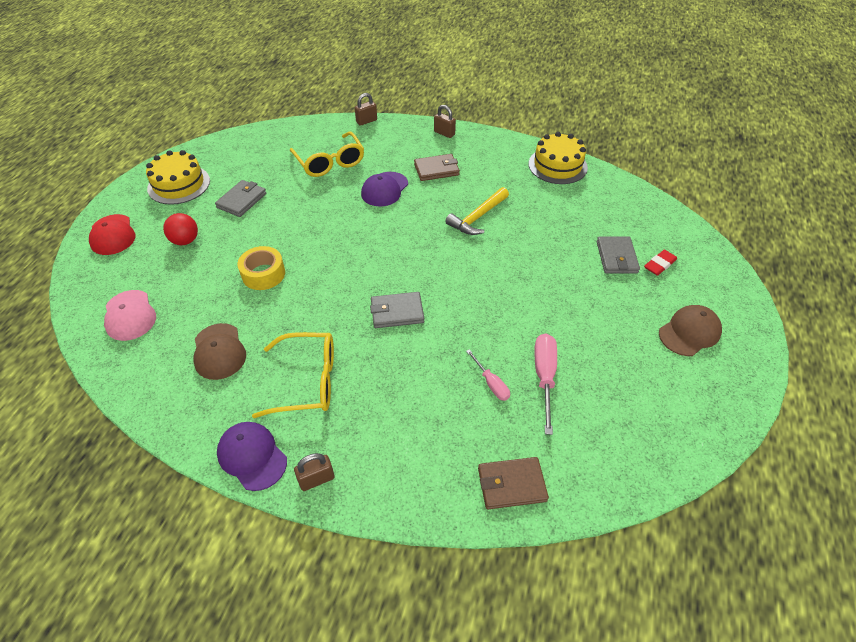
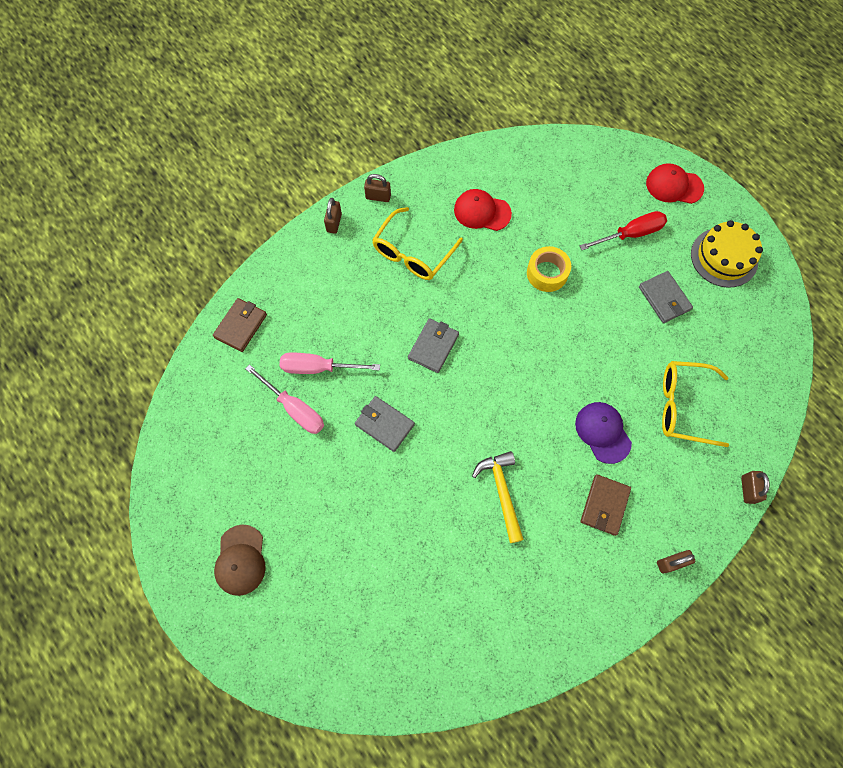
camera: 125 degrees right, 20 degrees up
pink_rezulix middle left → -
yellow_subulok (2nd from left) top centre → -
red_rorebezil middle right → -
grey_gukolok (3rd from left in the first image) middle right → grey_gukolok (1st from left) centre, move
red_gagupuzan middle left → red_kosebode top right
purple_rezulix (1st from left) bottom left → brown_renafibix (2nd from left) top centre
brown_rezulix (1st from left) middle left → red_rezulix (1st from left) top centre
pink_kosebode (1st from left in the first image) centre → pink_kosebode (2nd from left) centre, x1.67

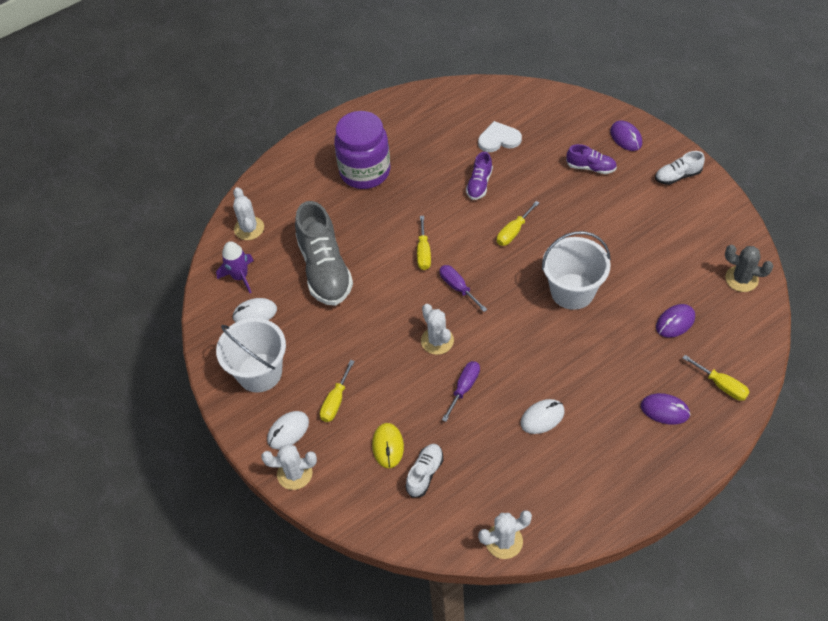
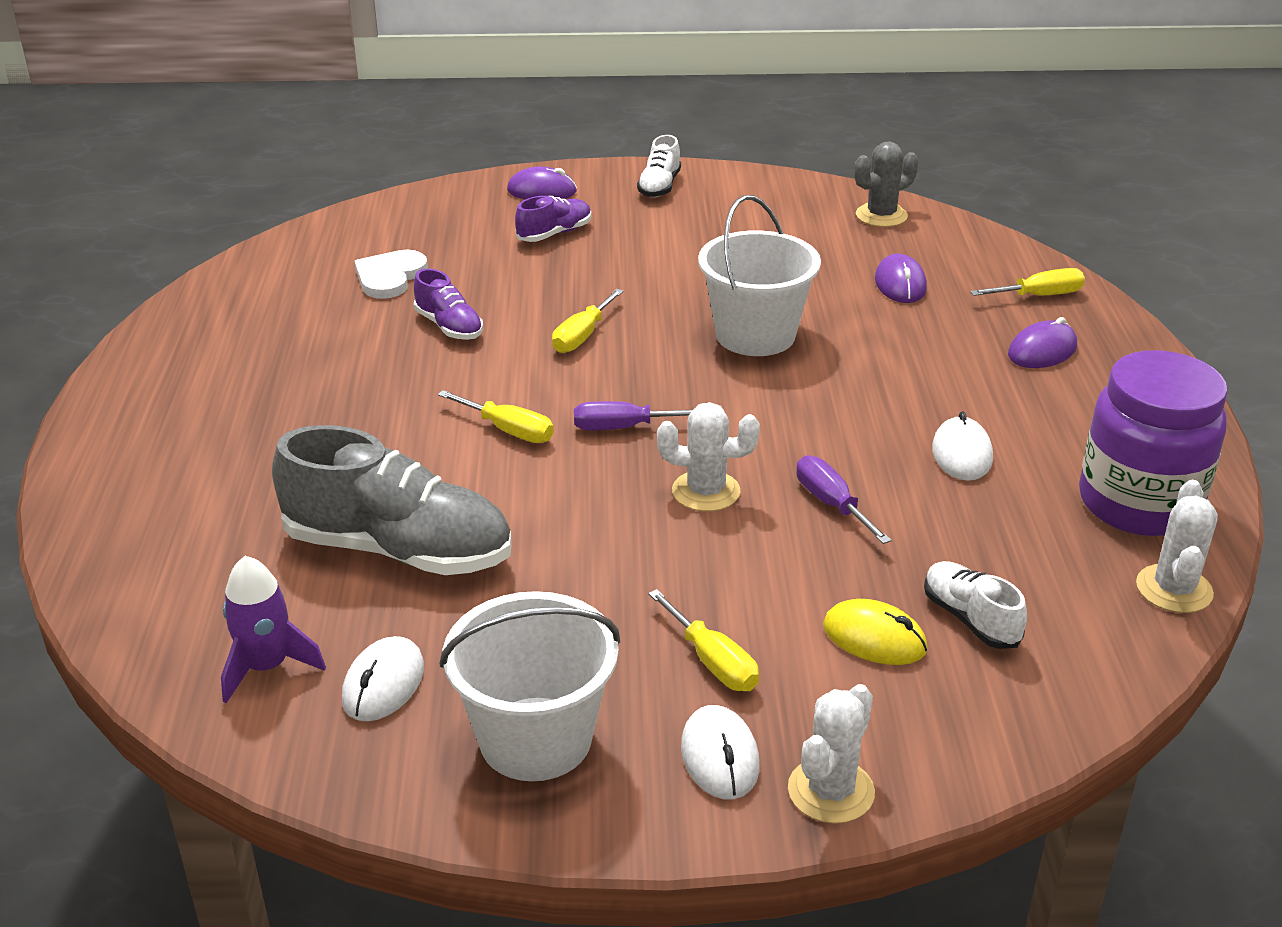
camera: 60 degrees left, 20 degrees down
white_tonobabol (1st from left) middle left → -
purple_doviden top centre → purple_doviden middle right, move
yellow_kosebode (3rd from left in the first image) centre → yellow_kosebode (2nd from left) centre, 45 degrees clockwise

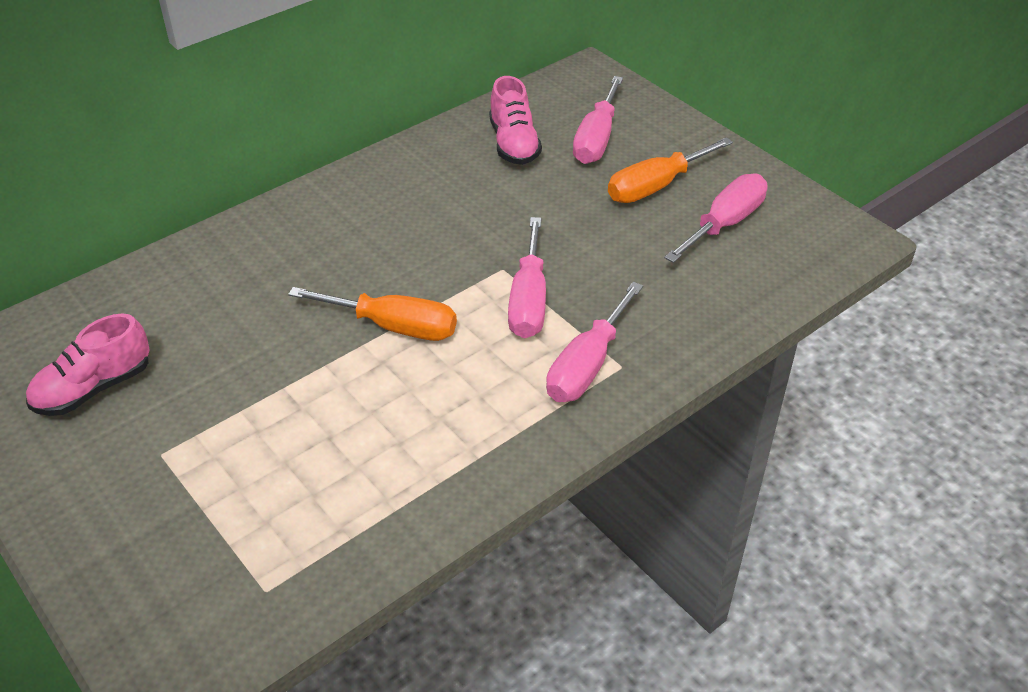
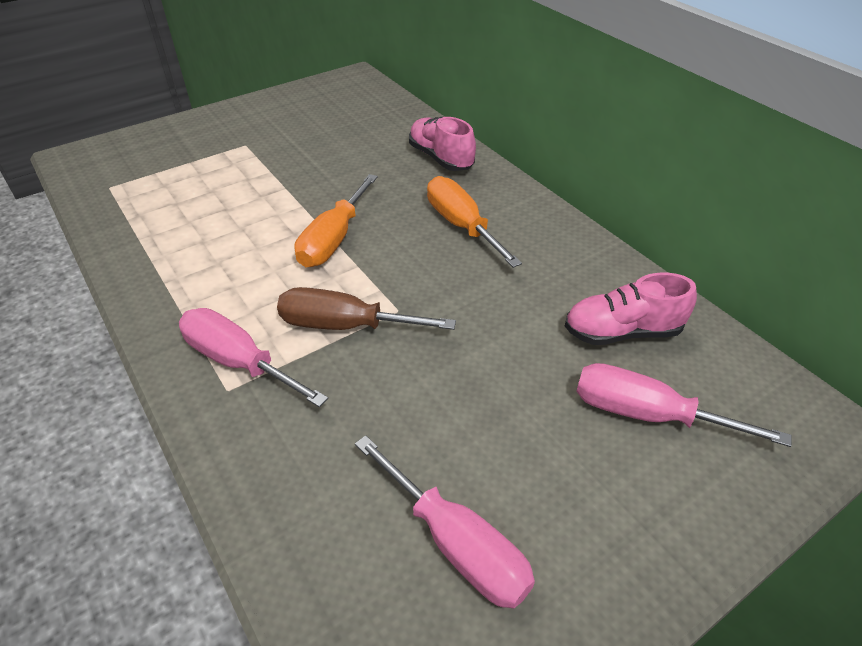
camera: 95 degrees right, 0 degrees up
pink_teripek (1st from left) middle left → pink_teripek (1st from left) top centre, move
orange_kosebode (2nd from left) top centre → orange_kosebode (2nd from left) centre, move
pink_kosebode (1st from left) centre → brown_kosebode centre

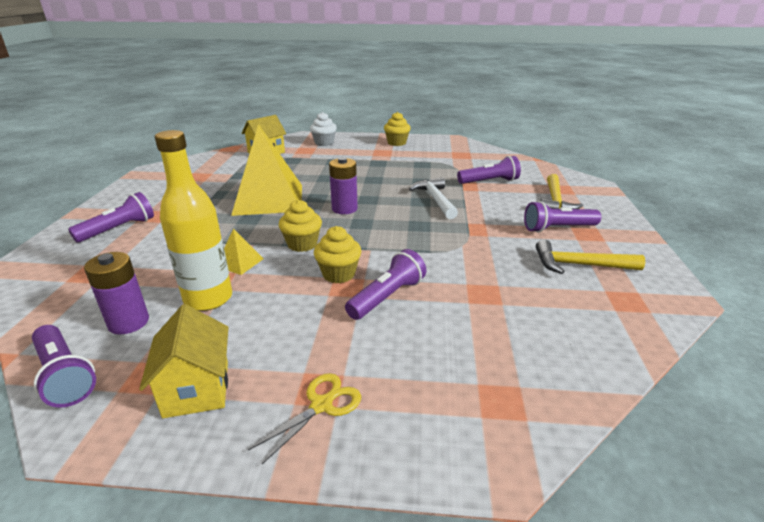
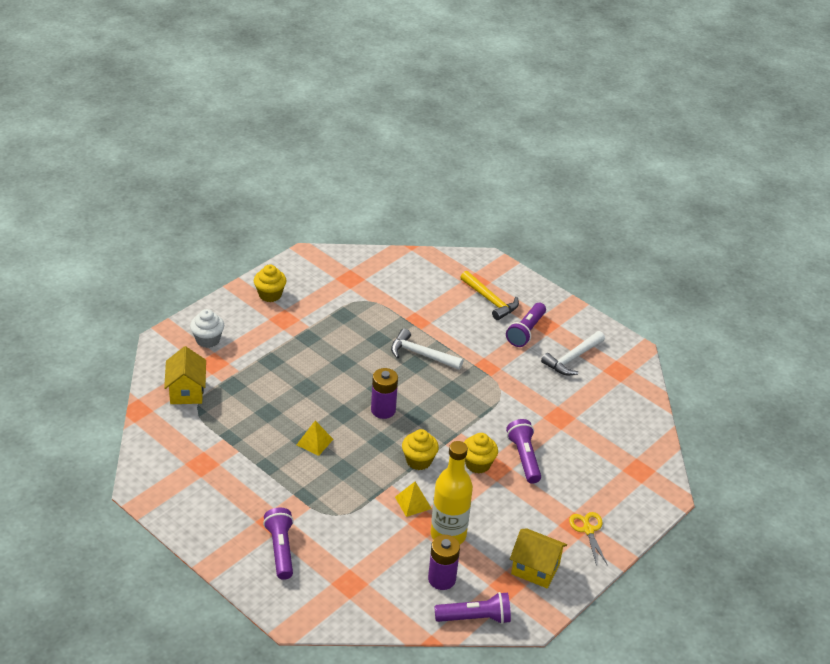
camera: 55 degrees left, 10 degrees up
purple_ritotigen (4th from left) top centre → -
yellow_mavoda (2nd from left) middle right → white_mavoda (2nd from left) middle right
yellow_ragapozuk (2nd from left in the first image) top centre → yellow_ragapozuk (1st from left) centre, x0.40

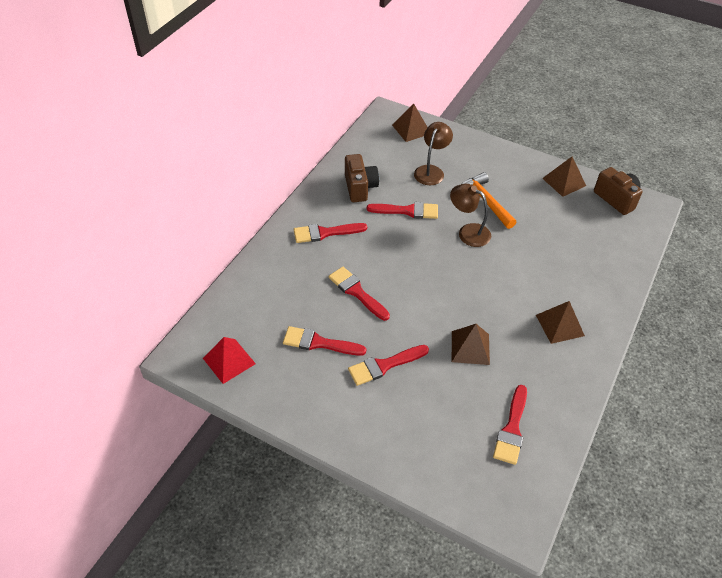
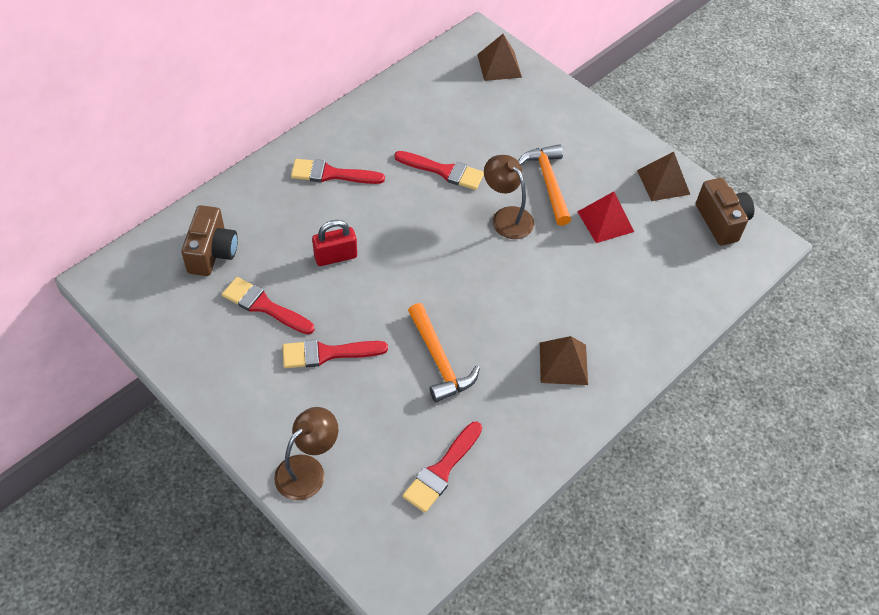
camera: 15 degrees right, 5 degrees up
red_ragapozuk middle left → red_ragapozuk middle right, move
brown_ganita (1st from left) top centre → brown_ganita (1st from left) middle left, move
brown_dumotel (1st from left) top centre → brown_dumotel (1st from left) bottom centre, move
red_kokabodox (3rd from left) centre → red_renafibix centre
brown_ragapozuk (2nd from left) centre → orange_mavoda (1st from left) centre

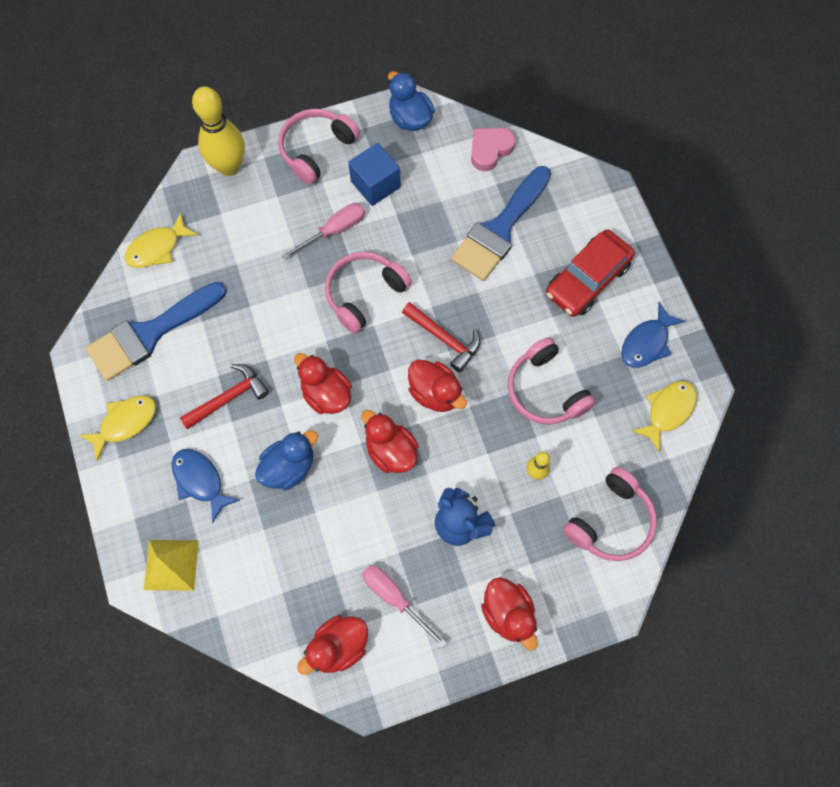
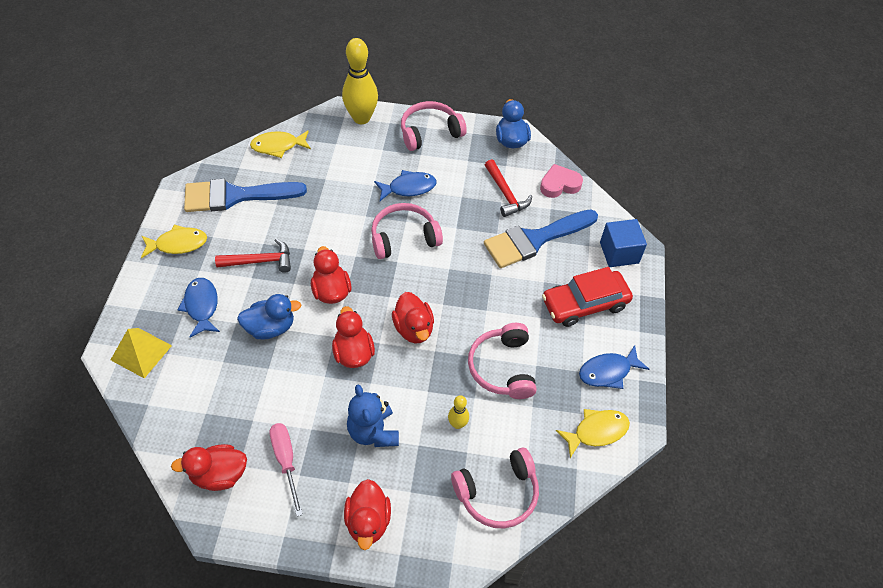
camera: 25 degrees right, 15 degrees down
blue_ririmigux top centre → blue_ririmigux middle right, move
red_mavoda (2nd from left) centre → red_mavoda (2nd from left) top centre, move
pink_kosebode (1st from left) top centre → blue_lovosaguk (2nd from left) top centre

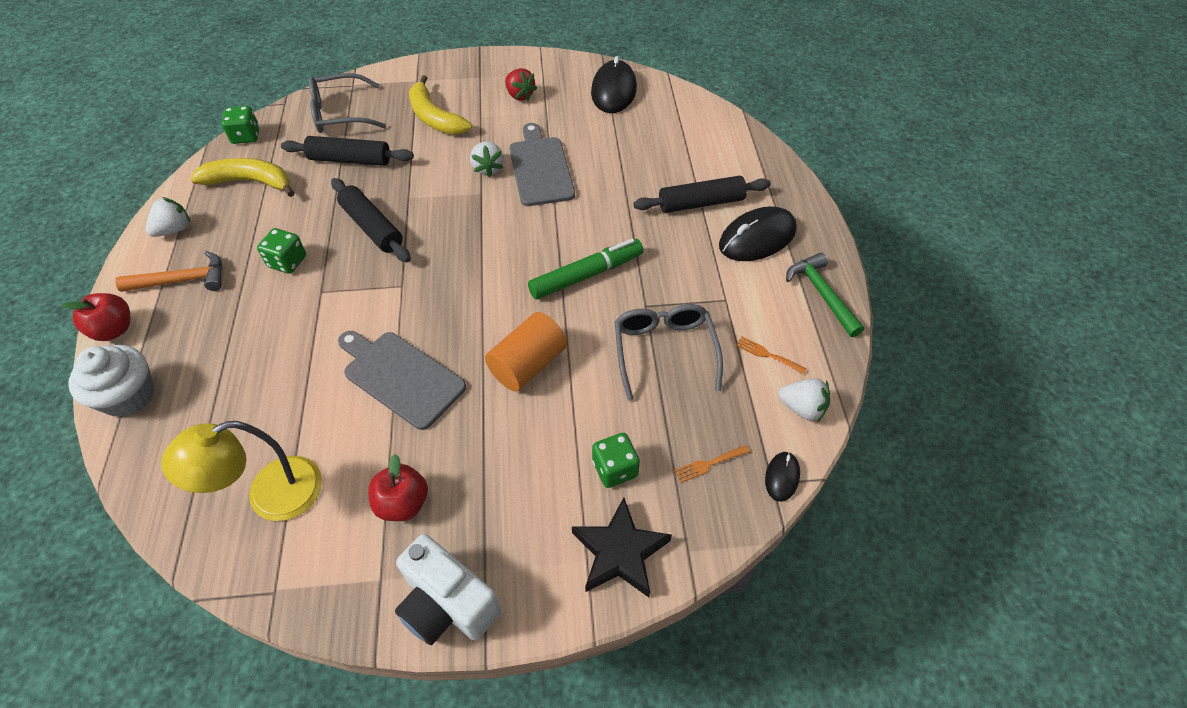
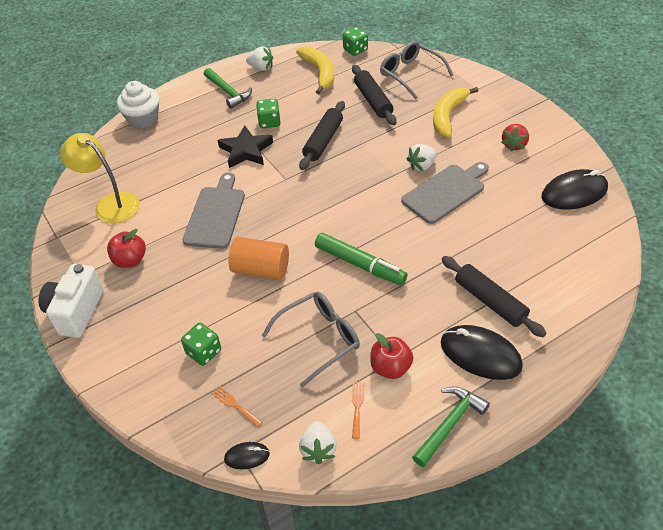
camera: 65 degrees right, 5 degrees down
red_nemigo (1st from left in the first image) middle left → red_nemigo (2nd from left) bottom centre, move
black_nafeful bottom centre → black_nafeful top centre, move
orange_mavoda middle left → green_mavoda (1st from left) top centre

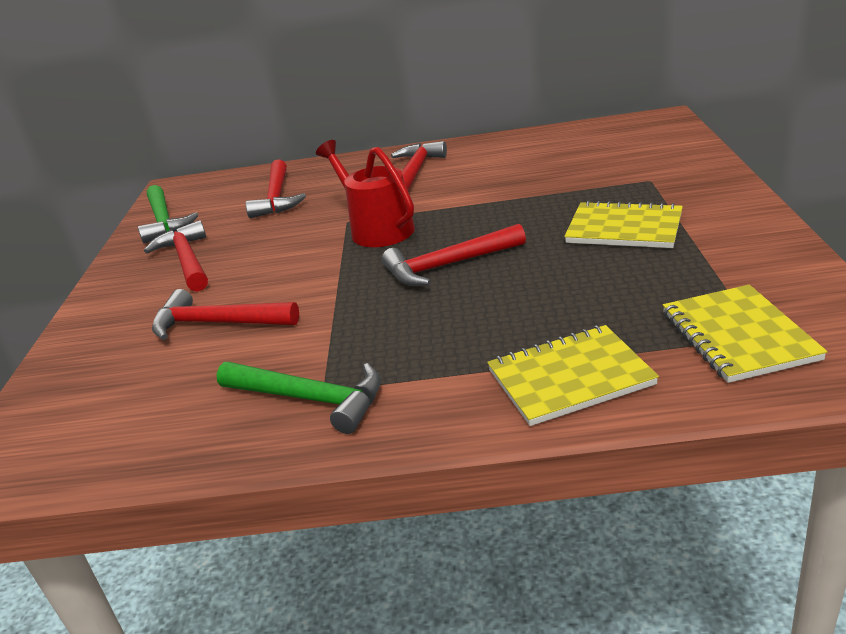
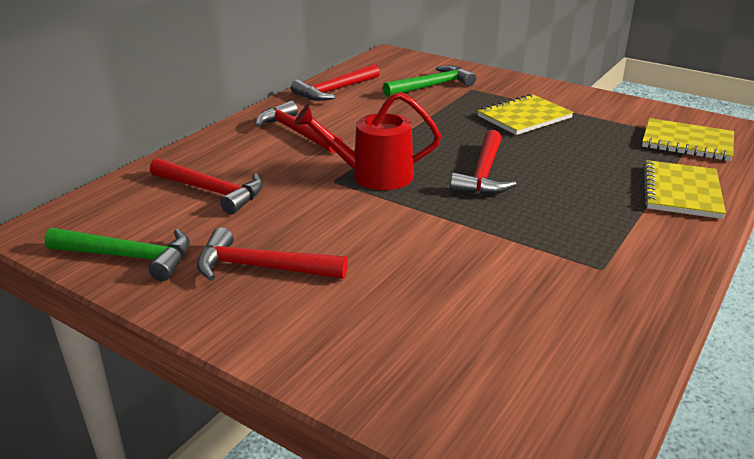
camera: 60 degrees left, 0 degrees up
red_mavoda (2nd from left in the first image) middle left → red_mavoda (4th from left) top centre, move
green_mavoda (2nd from left) centre → green_mavoda (2nd from left) top centre, move

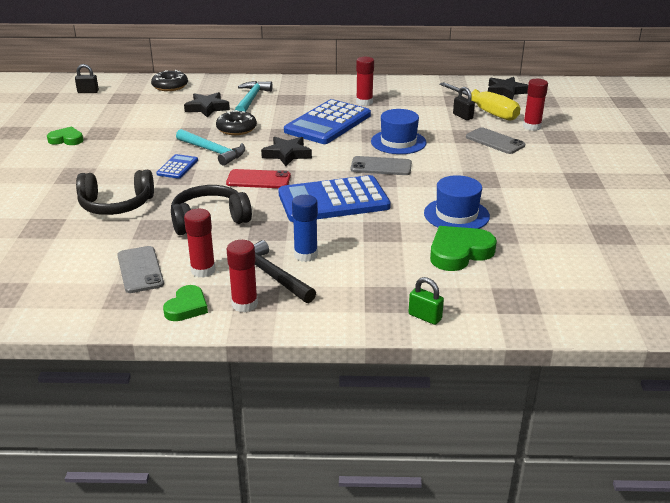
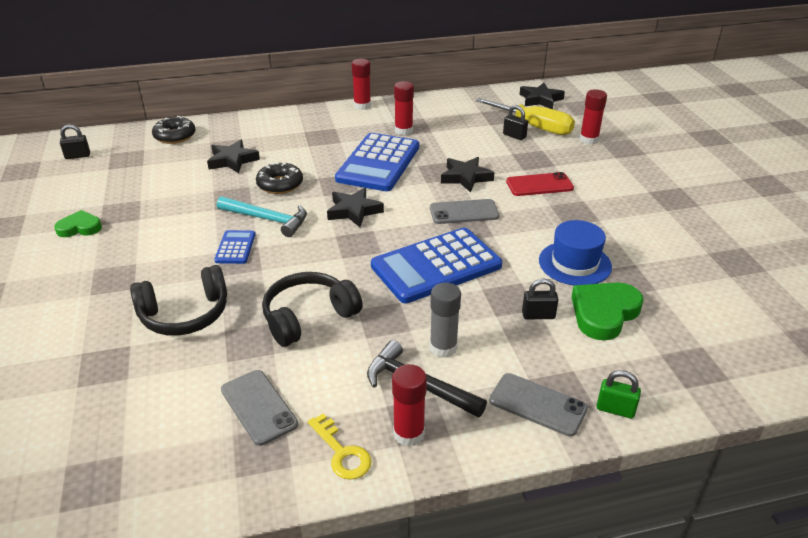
camera: 15 degrees left, 5 degrees up
turquoise_mavoda (2nd from left) top centre → -
- → black_renafibix (3rd from left) middle right
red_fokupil (1st from left) middle left → red_fokupil (1st from left) top centre, move
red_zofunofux centre → red_zofunofux middle right, move
grey_zofunofux (3rd from left) top right → grey_zofunofux (3rd from left) bottom centre, move
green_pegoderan (2nd from left) middle left → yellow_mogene bottom centre
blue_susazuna (1st from left) top centre → black_nafeful (3rd from left) top centre
blue_fokupil centre → grey_fokupil centre

